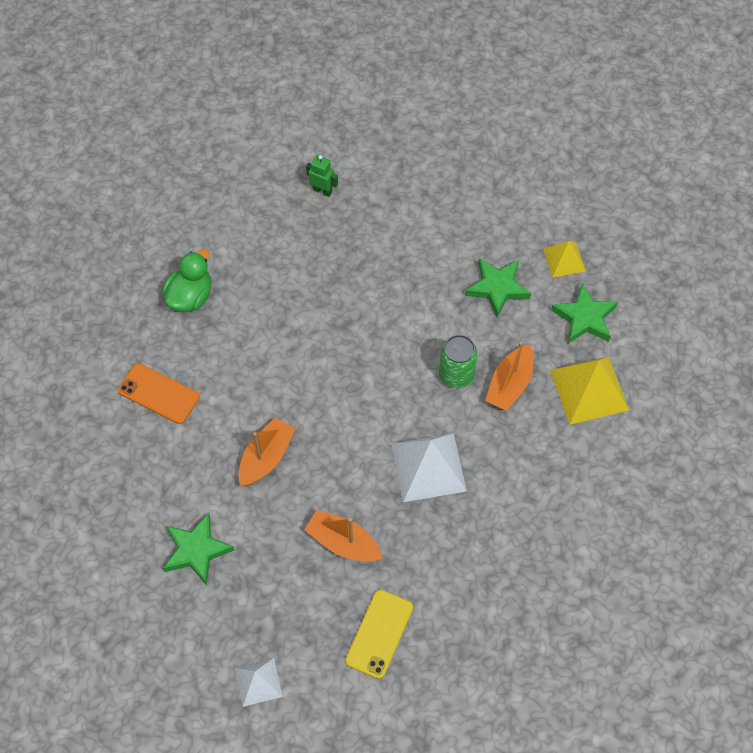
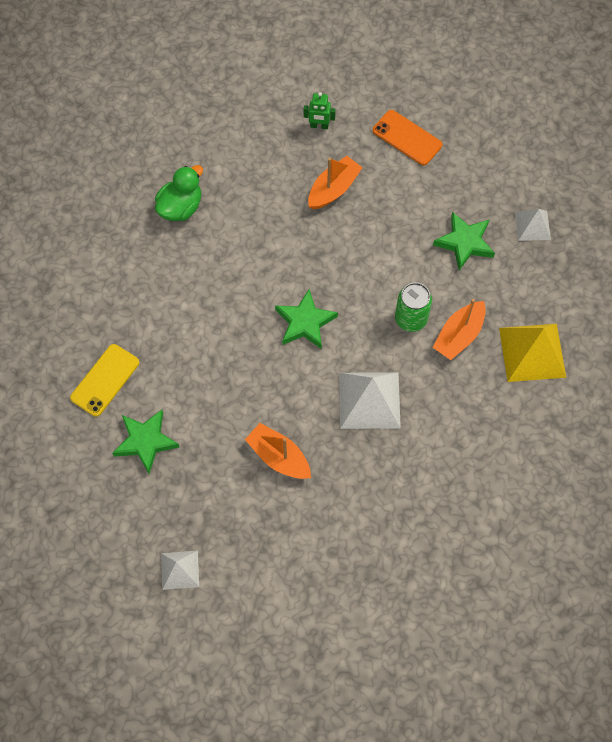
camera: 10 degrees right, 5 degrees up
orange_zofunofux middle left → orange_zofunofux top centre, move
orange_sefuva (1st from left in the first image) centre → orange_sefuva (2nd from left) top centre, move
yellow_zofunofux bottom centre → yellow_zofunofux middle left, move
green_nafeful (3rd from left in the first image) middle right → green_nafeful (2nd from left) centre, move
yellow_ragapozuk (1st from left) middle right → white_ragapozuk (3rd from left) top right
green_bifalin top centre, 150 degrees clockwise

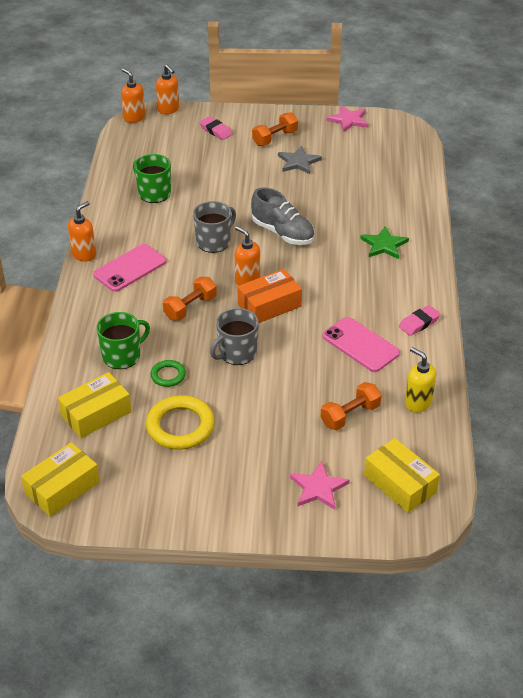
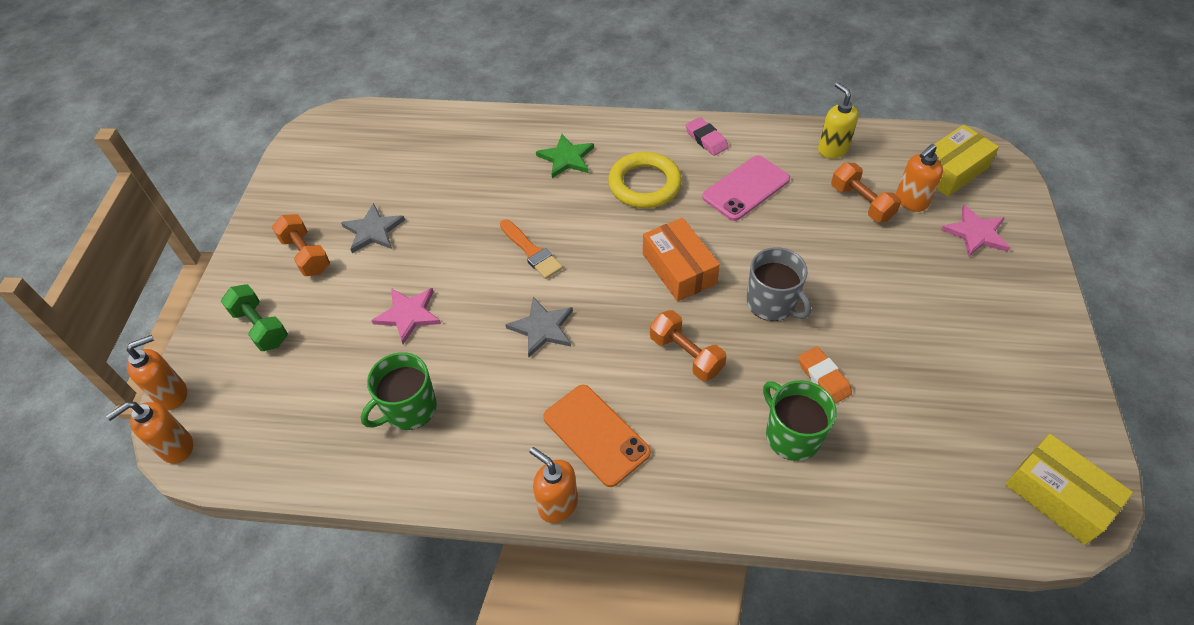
camera: 85 degrees left, 10 degrees up
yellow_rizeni (2nd from left) middle left → -
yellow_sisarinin centre → yellow_sisarinin top centre, move
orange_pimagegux (4th from left) centre → orange_pimagegux (4th from left) top right, move
pink_nafeful (2nd from left in the first image) top centre → pink_nafeful (1st from left) centre, move
green_sisarinin middle left → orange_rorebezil middle right
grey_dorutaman (1st from left) top centre → grey_nafeful (2nd from left) centre
pink_rorebezil (1st from left) top centre → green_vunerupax middle left
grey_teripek top centre → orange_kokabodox centre
pink_zofunofux (1st from left) middle left → orange_zofunofux bottom centre
yellow_pimagegux middle right → yellow_pimagegux top right, 105 degrees clockwise

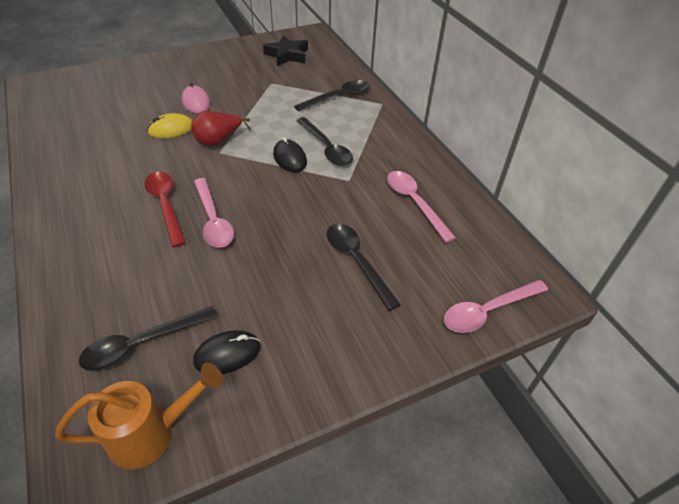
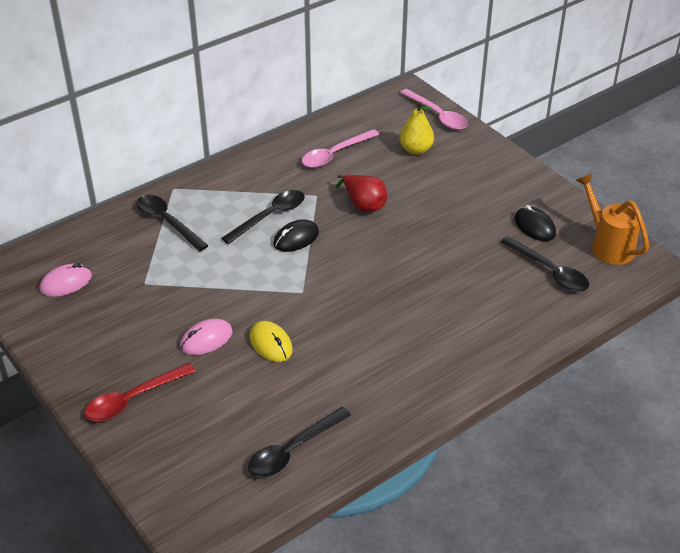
camera: 100 degrees left, 5 degrees down
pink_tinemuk (1st from left) middle left → -
- → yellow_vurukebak top centre
red_tinemuk middle left → red_tinemuk bottom left, move
red_vurukebak top left → red_vurukebak centre, move
black_tinemuk (4th from left in the first image) centre → black_tinemuk (3rd from left) bottom centre, move
black_nafeful top centre → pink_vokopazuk (1st from left) middle left

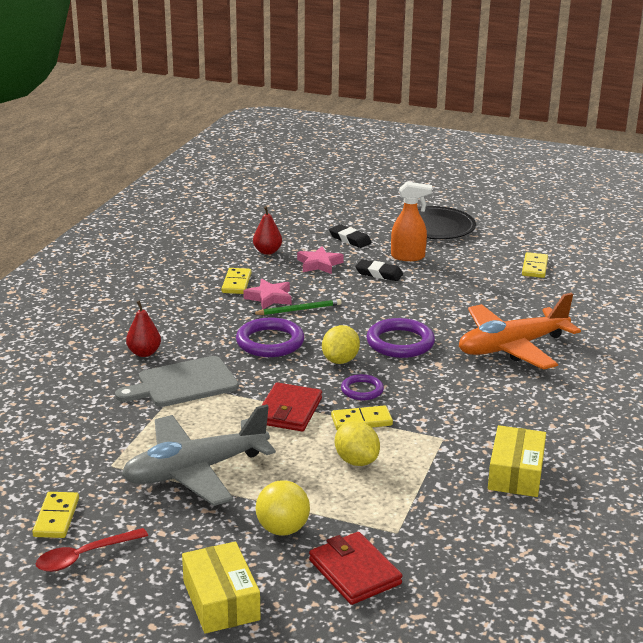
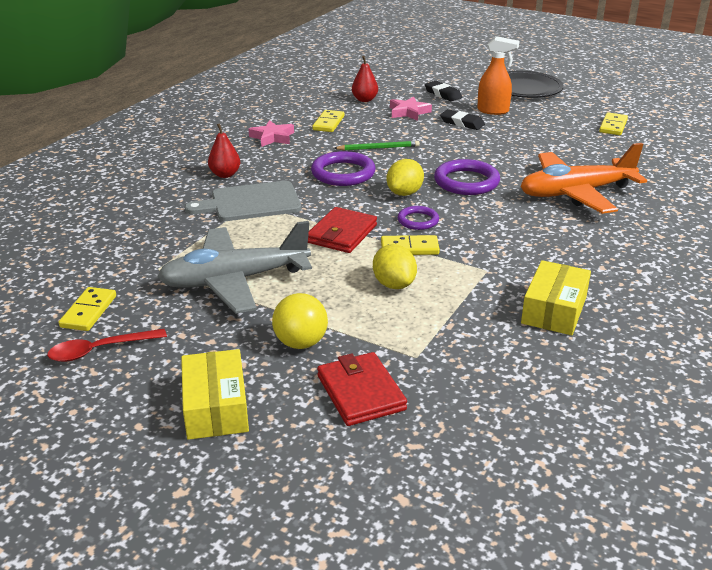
camera: 10 degrees right, 5 degrees up
pink_nafeful (1st from left) centre → pink_nafeful (1st from left) top centre, move

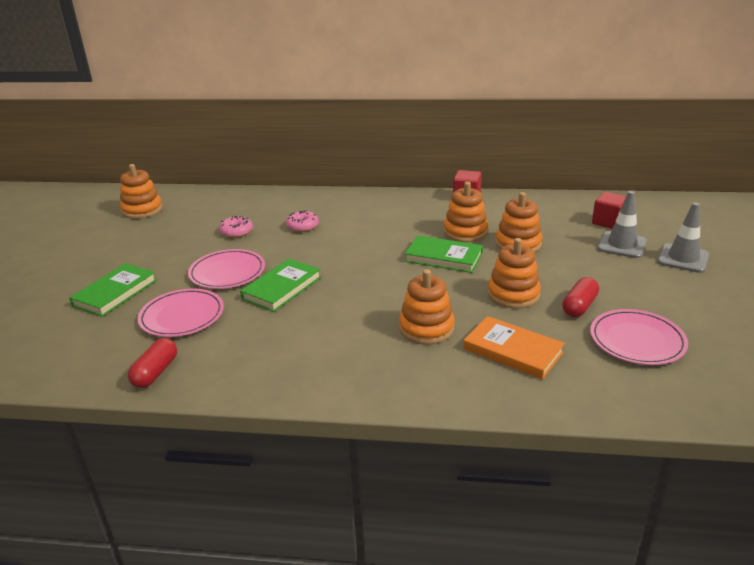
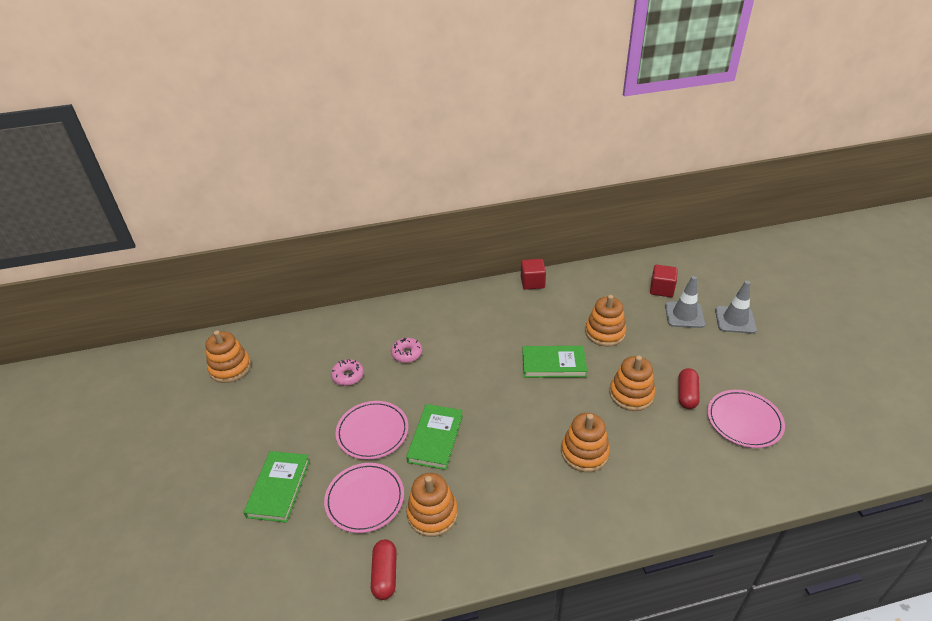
camera: 20 degrees left, 10 degrees up
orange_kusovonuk middle right → -
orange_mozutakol (3rd from left in the first image) centre → orange_mozutakol (2nd from left) bottom centre, move

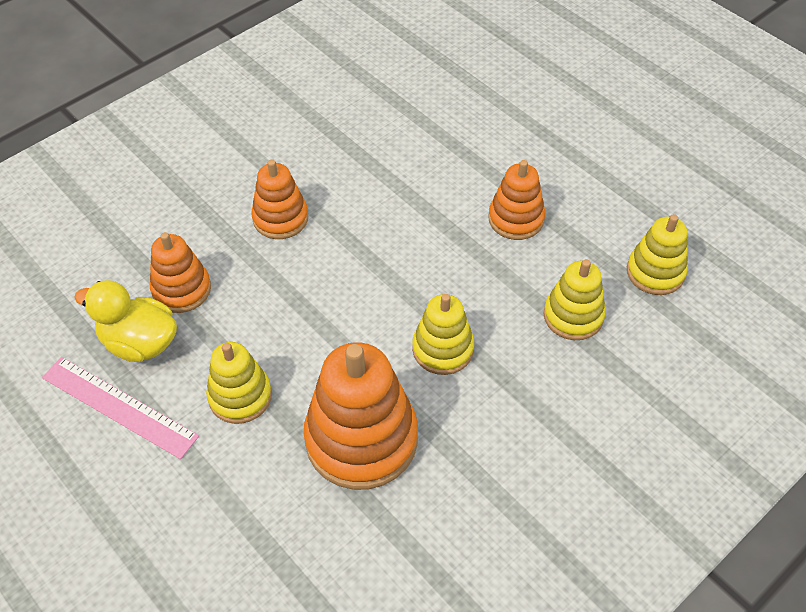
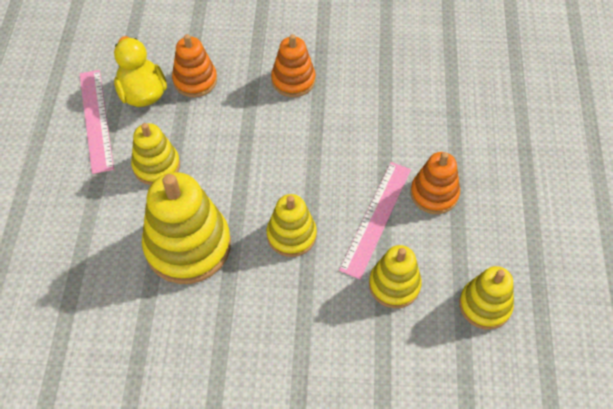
camera: 45 degrees right, 5 degrees up
- → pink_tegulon (2nd from left) centre
orange_mozutakol (3rd from left) bottom centre → yellow_mozutakol (2nd from left) middle left

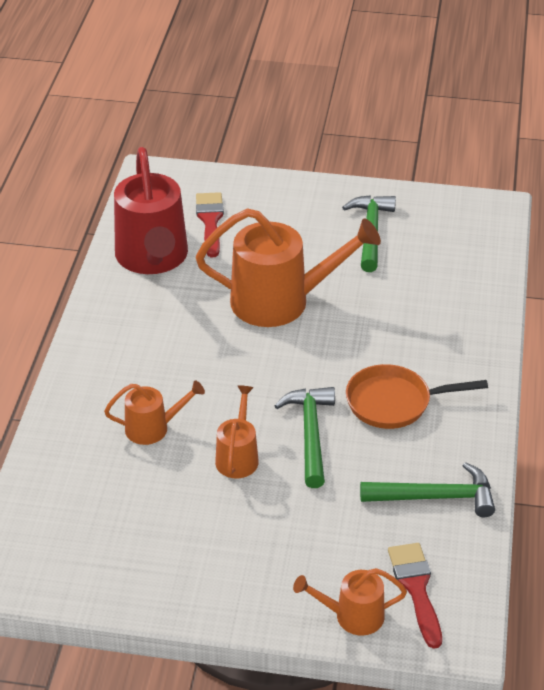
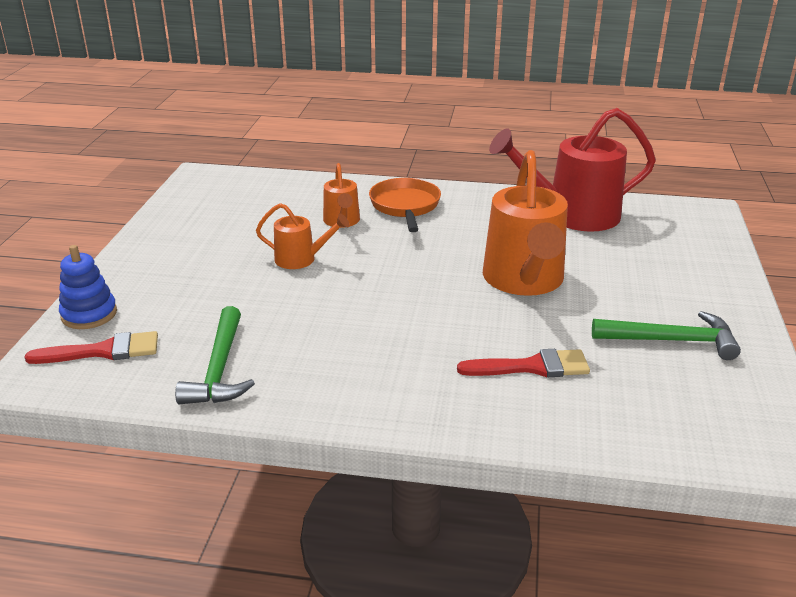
camera: 90 degrees right, 10 degrees down
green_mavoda (1st from left) centre → -
red_kokabodox (1st from left in the first image) top centre → red_kokabodox (2nd from left) centre, move
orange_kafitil middle right → orange_kafitil centre, move
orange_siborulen (4th from left) bottom centre → blue_mozutakol middle left

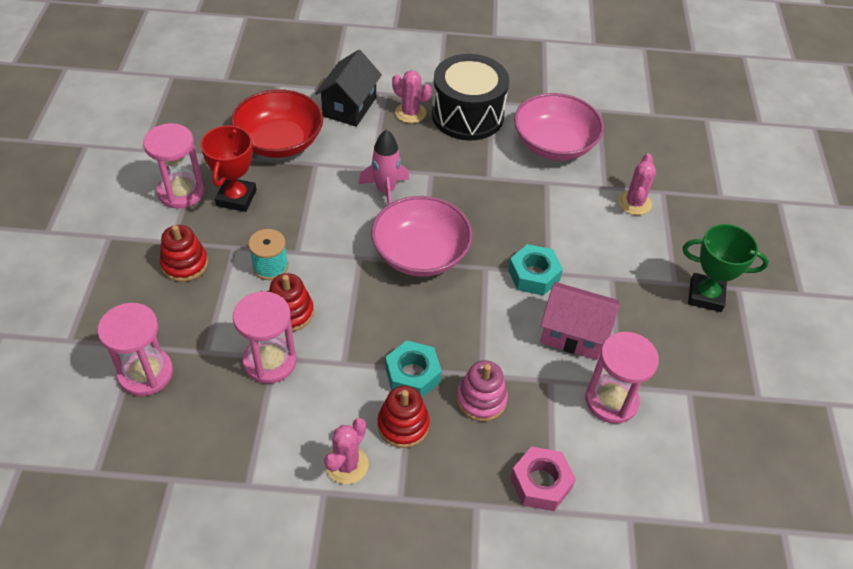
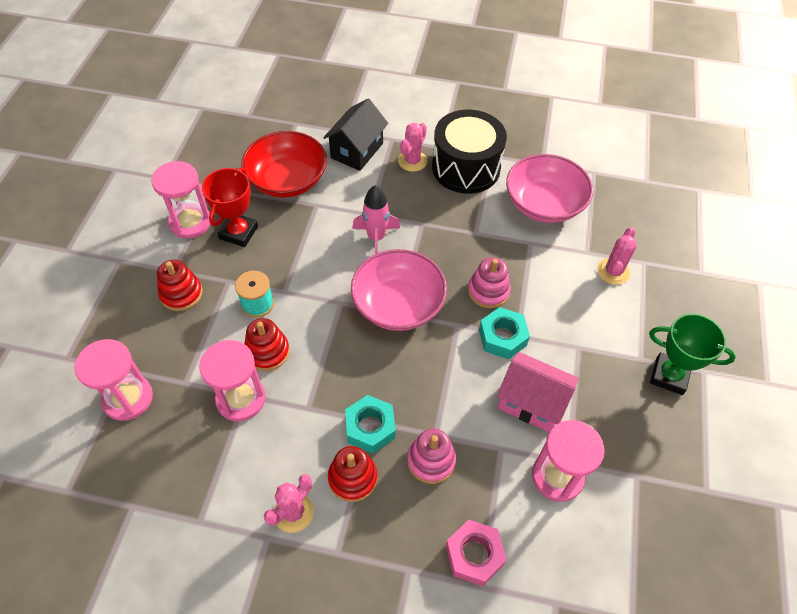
camera: 10 degrees right, 5 degrees up
- → pink_mozutakol (2nd from left) centre
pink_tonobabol (2nd from left) top centre, 75 degrees clockwise

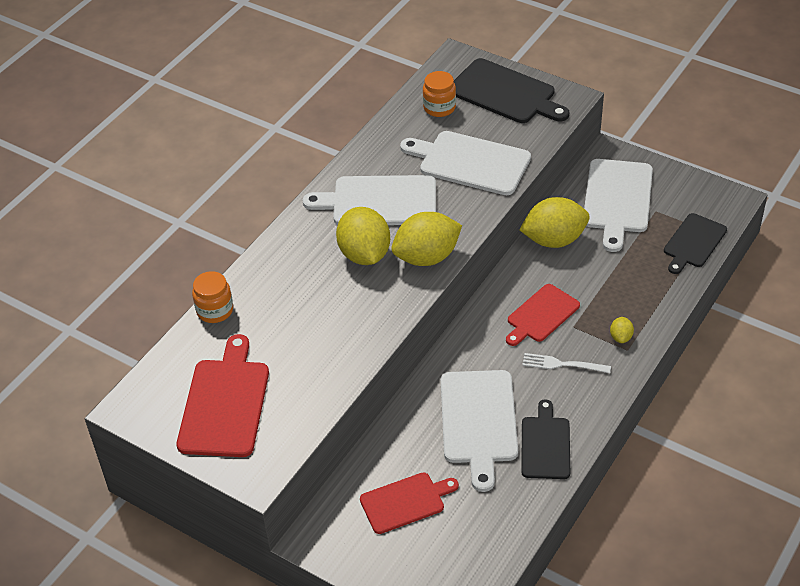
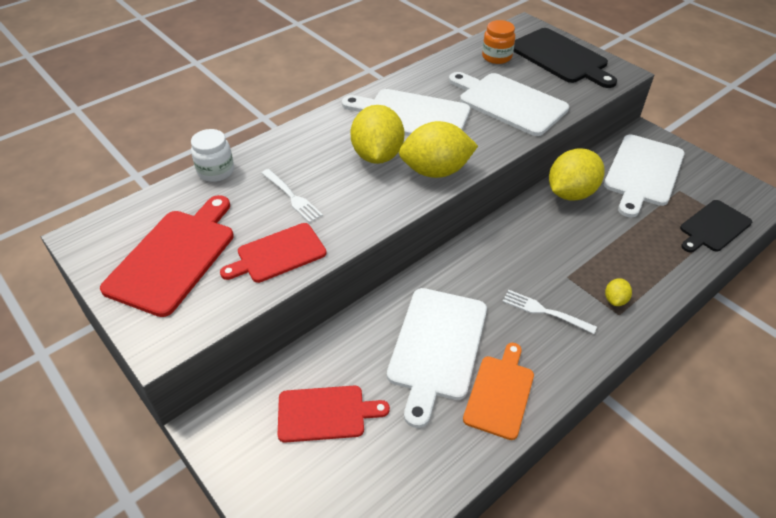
camera: 15 degrees right, 0 degrees up
- → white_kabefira (1st from left) centre
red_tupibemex (3rd from left in the first image) middle right → red_tupibemex (2nd from left) centre, move
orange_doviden (1st from left) middle left → white_doviden top left
black_tupibemex (2nd from left) bottom right → orange_tupibemex bottom centre
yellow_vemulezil (3rd from left) middle right, 45 degrees counterclockwise

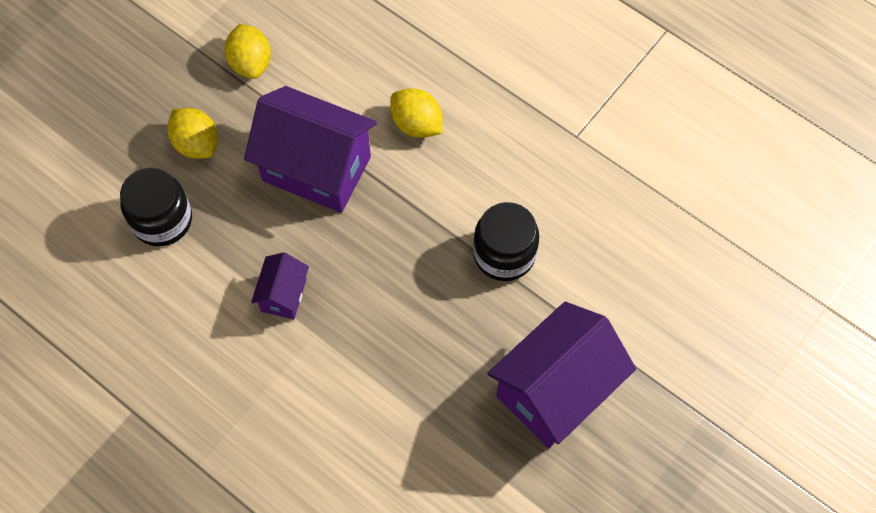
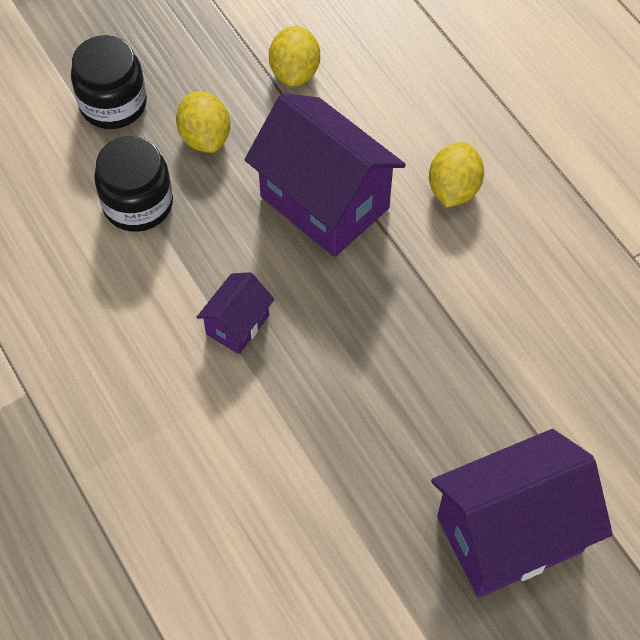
camera: 20 degrees right, 5 degrees down
black_doviden (2nd from left in the first image) centre → black_doviden (1st from left) top left, move
yellow_vemulezil (3rd from left) top centre → yellow_vemulezil (3rd from left) top right, 45 degrees clockwise

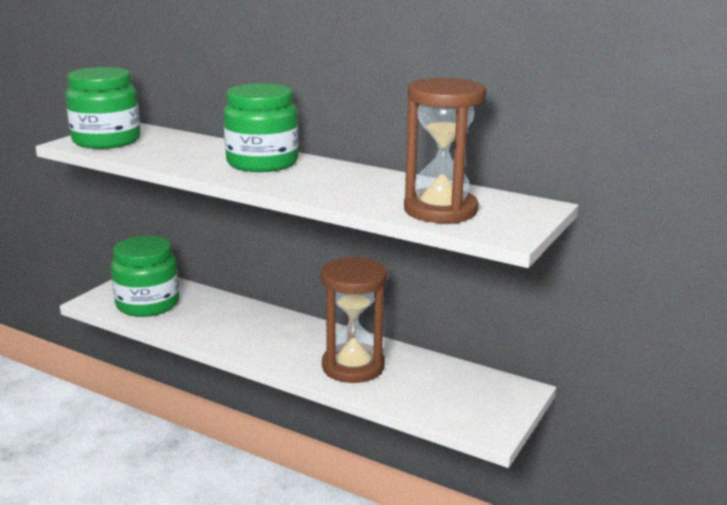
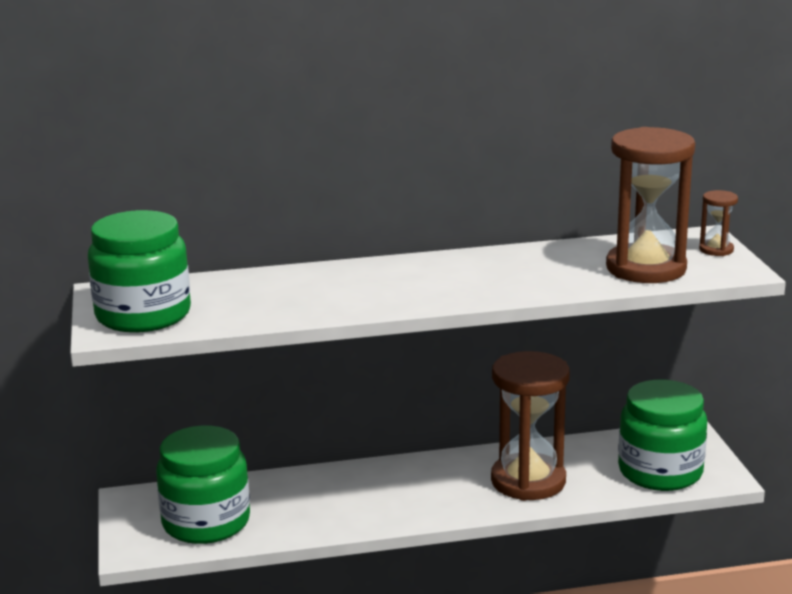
camera: 40 degrees left, 0 degrees up
- → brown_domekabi (3rd from left) middle right
green_doviden (3rd from left) top centre → green_doviden (3rd from left) bottom right, move

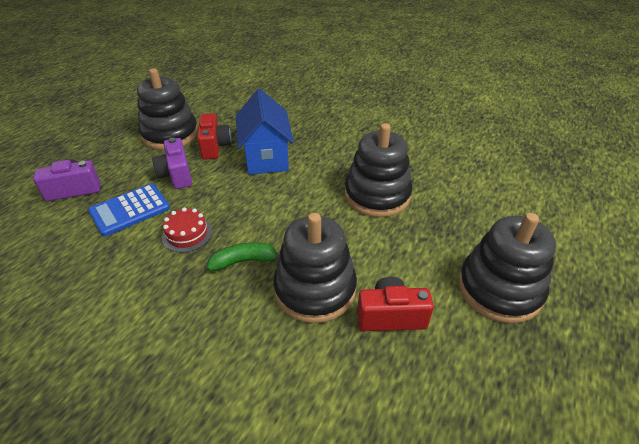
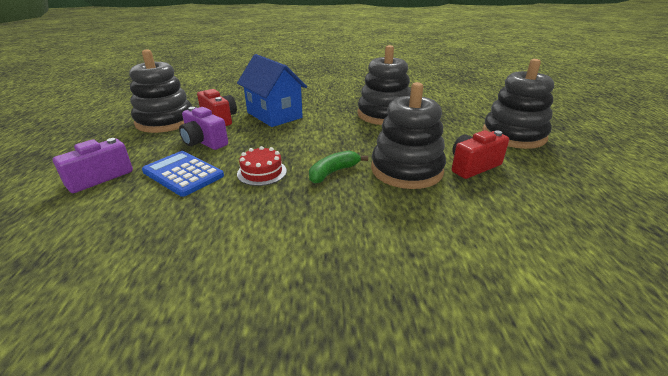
camera: 30 degrees left, 10 degrees down
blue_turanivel middle left, 105 degrees clockwise

